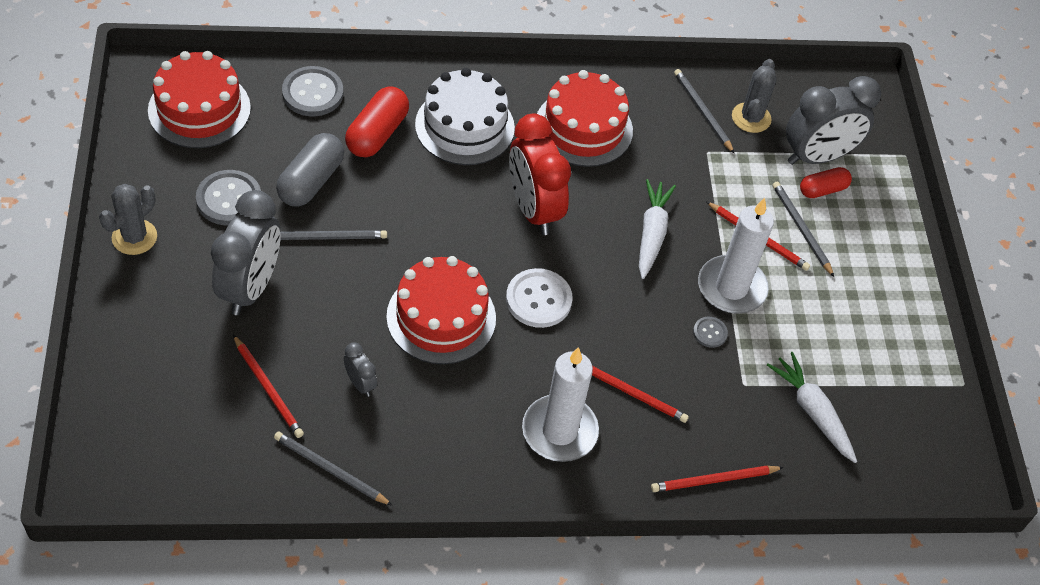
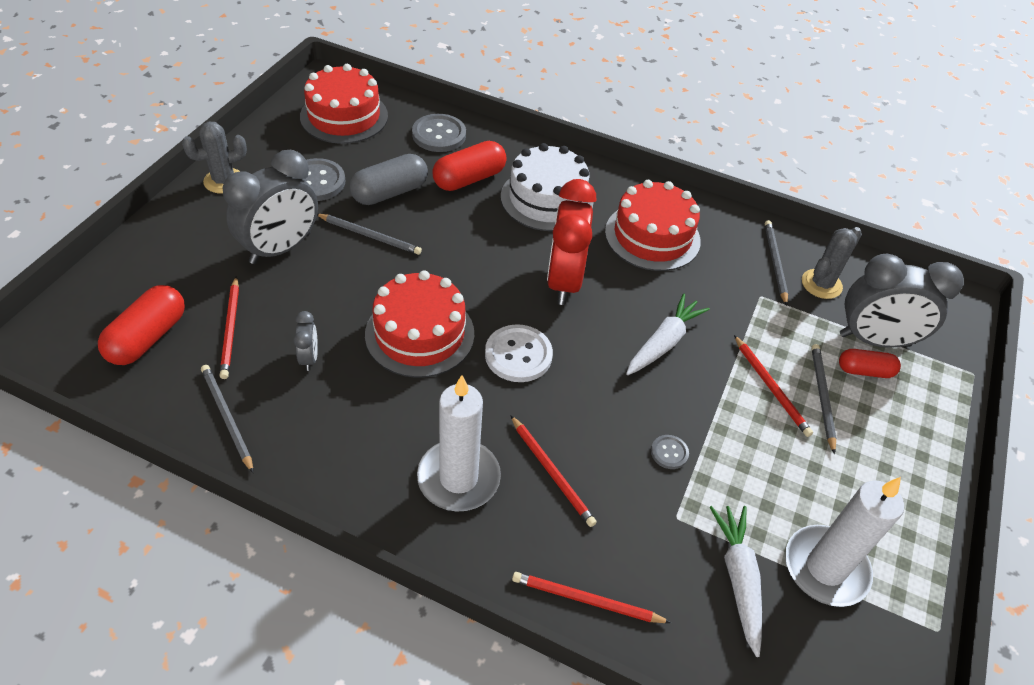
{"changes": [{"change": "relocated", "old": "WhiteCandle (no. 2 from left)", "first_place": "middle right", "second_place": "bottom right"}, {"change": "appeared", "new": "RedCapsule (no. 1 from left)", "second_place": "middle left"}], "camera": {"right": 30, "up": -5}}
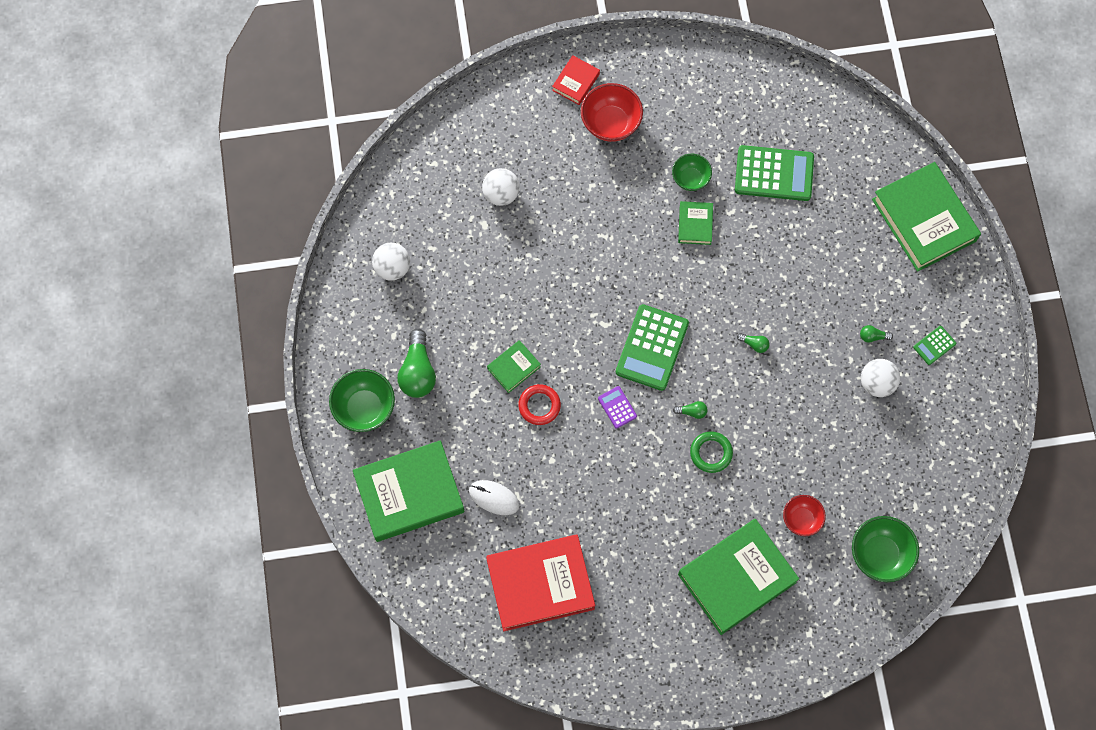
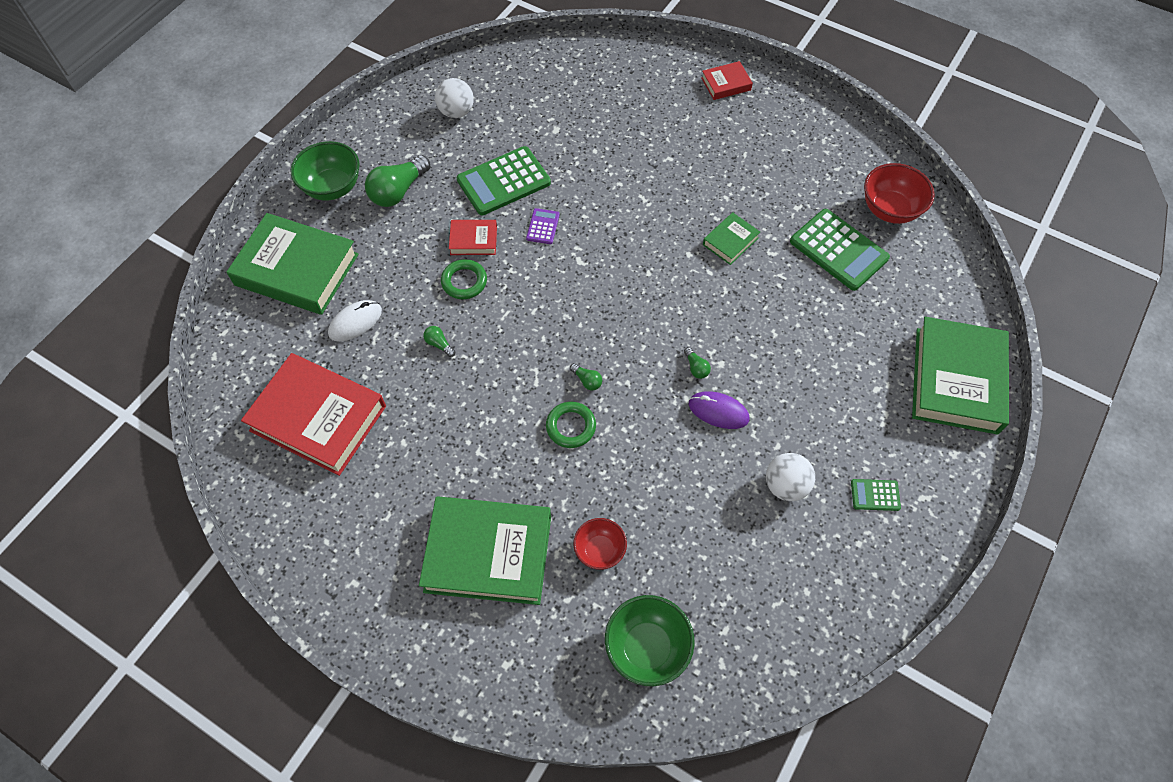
{"changes": [{"change": "spun", "old": "WhiteMouse", "first_place": "bottom centre", "second_place": "middle left", "degrees": 75}, {"change": "missing", "old": "WhiteBall (no. 2 from left)", "first_place": "top centre"}, {"change": "colour", "old": "GreenBook (no. 2 from left)", "new": "RedBook (no. 2 from left)", "first_place": "centre", "second_place": "top centre"}, {"change": "colour", "old": "RedRing", "new": "GreenRing (no. 1 from left)", "first_place": "centre", "second_place": "centre"}, {"change": "relocated", "old": "RedBowl (no. 1 from left in the first image)", "new": "RedBowl (no. 2 from left)", "first_place": "top centre", "second_place": "top right"}, {"change": "relocated", "old": "PurpleCalculator", "first_place": "centre", "second_place": "top centre"}, {"change": "relocated", "old": "GreenCalculator (no. 1 from left)", "first_place": "centre", "second_place": "top centre"}, {"change": "missing", "old": "GreenBowl (no. 2 from left)", "first_place": "top centre"}, {"change": "relocated", "old": "GreenLightBulb (no. 4 from left in the first image)", "new": "GreenLightBulb (no. 2 from left)", "first_place": "middle right", "second_place": "centre"}, {"change": "appeared", "new": "PurpleMouse", "second_place": "centre"}], "camera": {"right": 40, "up": -10}}
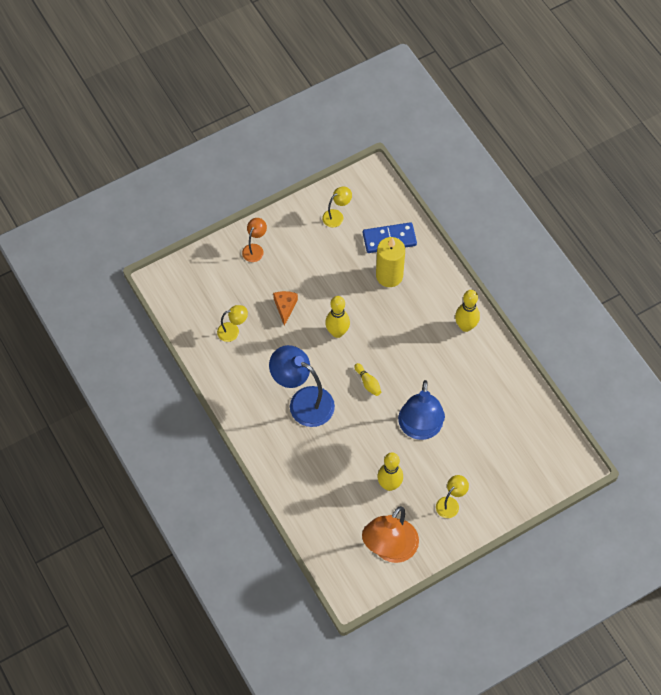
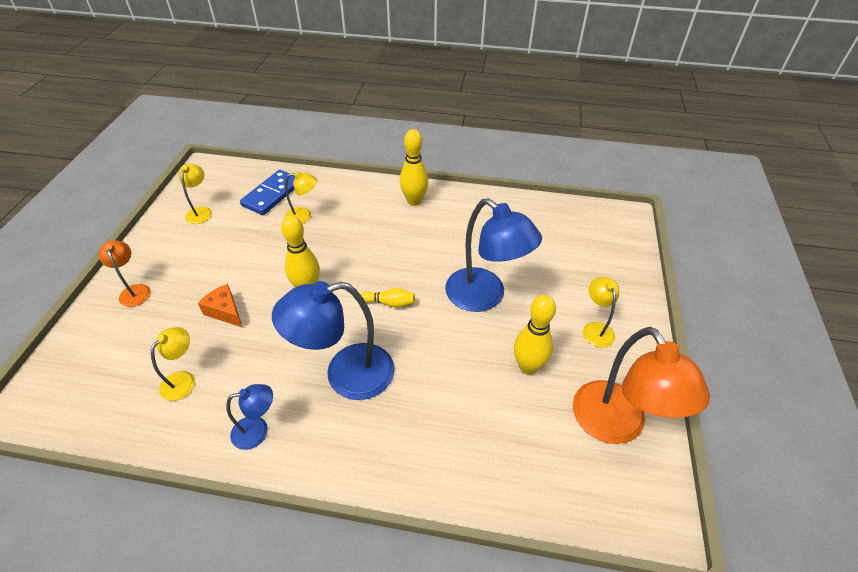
{"changes": [{"change": "exchanged", "old": "YellowCandle", "new": "YellowLamp (no. 3 from left)", "first_place": "centre", "second_place": "centre"}, {"change": "appeared", "new": "BlueLamp (no. 1 from left)", "second_place": "bottom left"}], "camera": {"right": -50, "up": -15}}
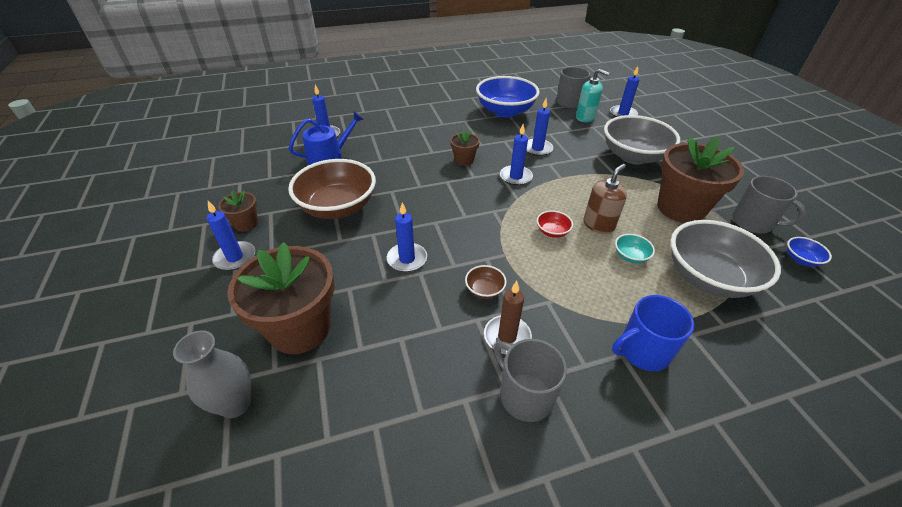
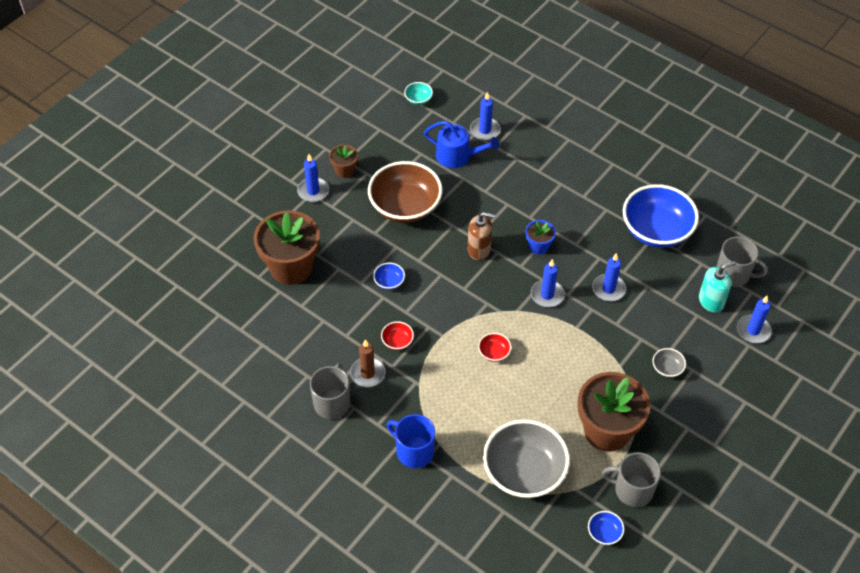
{"changes": [{"change": "missing", "old": "GreyVase", "first_place": "bottom left"}, {"change": "exchanged", "old": "BlueCandle (no. 3 from left)", "new": "BlueBowl (no. 1 from left)", "first_place": "centre", "second_place": "centre"}, {"change": "colour", "old": "BrownFlowerPot (no. 3 from left)", "new": "BlueFlowerPot", "first_place": "top centre", "second_place": "centre"}, {"change": "colour", "old": "BrownBowl (no. 2 from left)", "new": "RedBowl (no. 1 from left)", "first_place": "centre", "second_place": "centre"}, {"change": "spun", "old": "TurquoiseSoapDispenser", "first_place": "top centre", "second_place": "middle right", "degrees": -105}, {"change": "relocated", "old": "BrownSoapDispenser", "first_place": "middle right", "second_place": "centre"}, {"change": "size", "old": "GreyBowl (no. 1 from left in the first image)", "first_place": "top right", "second_place": "middle right", "factor": 0.41}, {"change": "relocated", "old": "TurquoiseBowl", "first_place": "middle right", "second_place": "top centre"}, {"change": "spun", "old": "GreyMug (no. 3 from left in the first image)", "first_place": "middle right", "second_place": "bottom right", "degrees": 105}], "camera": {"right": 55, "up": 10}}
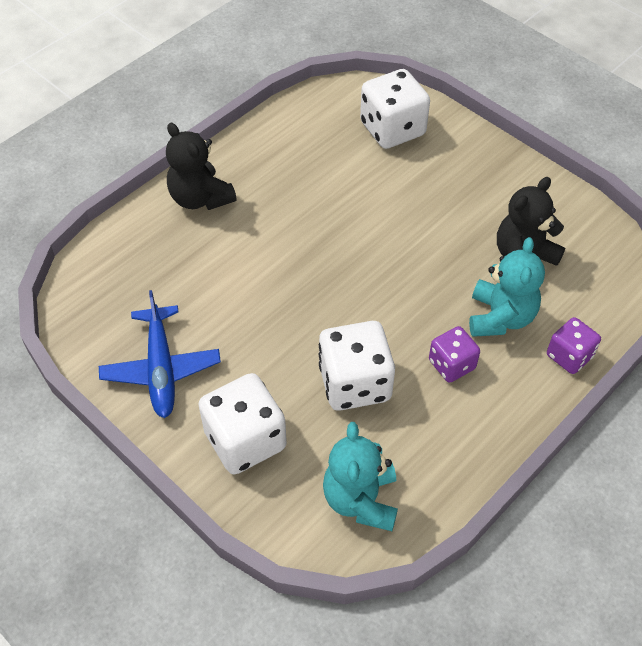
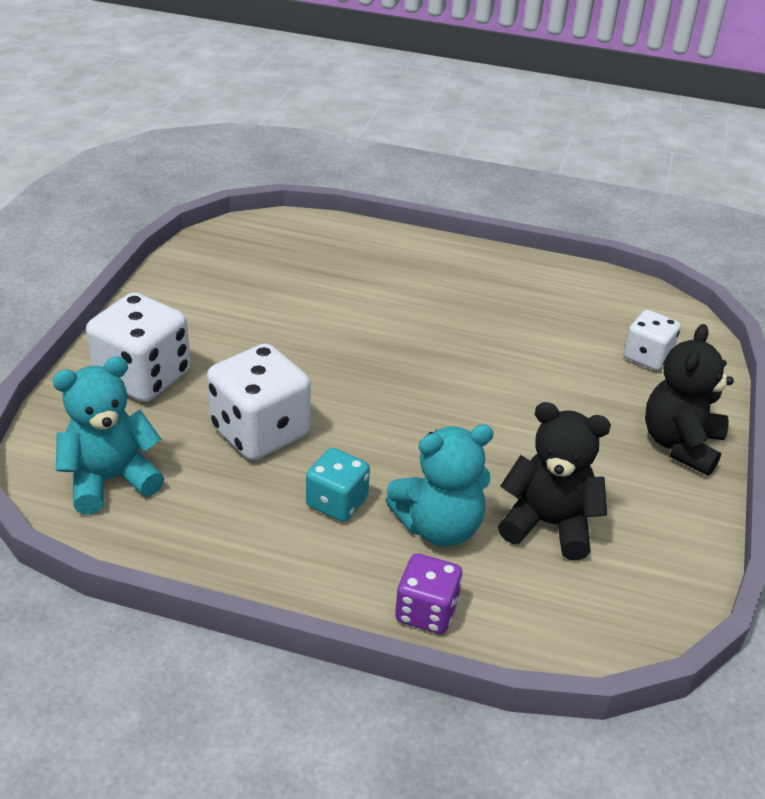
{"changes": [{"change": "missing", "old": "BluePlane", "first_place": "middle left"}, {"change": "relocated", "old": "BlackTeddyBear (no. 1 from left in the first image)", "new": "BlackTeddyBear (no. 2 from left)", "first_place": "top left", "second_place": "middle right"}, {"change": "size", "old": "WhiteDice (no. 3 from left)", "first_place": "top centre", "second_place": "middle right", "factor": 0.59}, {"change": "colour", "old": "PurpleDice (no. 1 from left)", "new": "TurquoiseDice", "first_place": "middle right", "second_place": "centre"}], "camera": {"right": 60, "up": -15}}
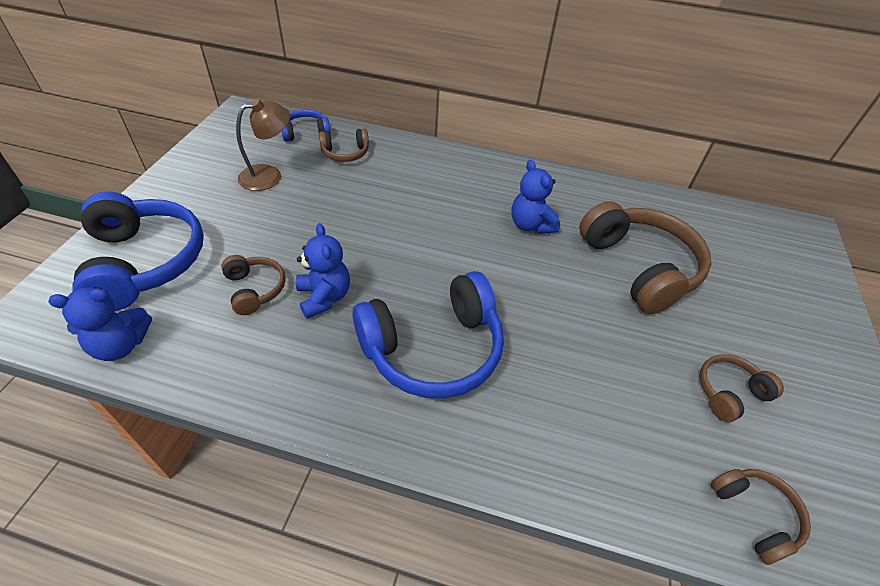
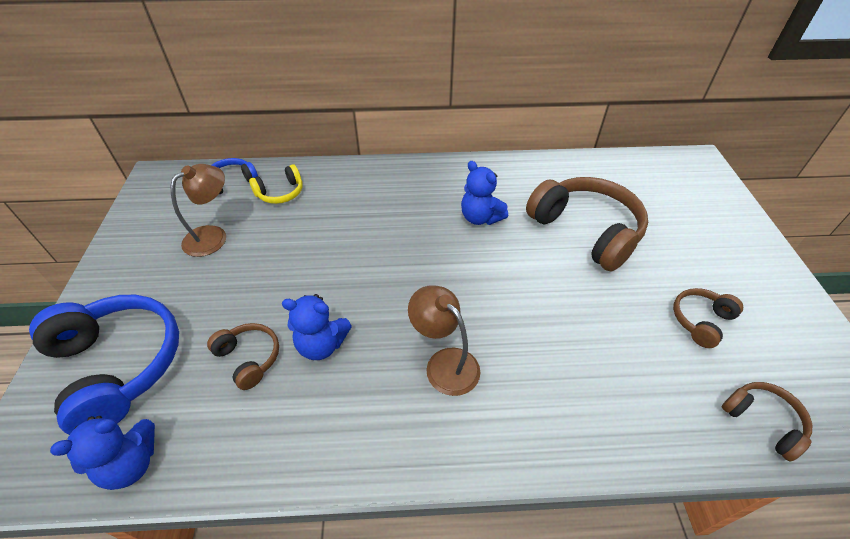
{"changes": [{"change": "spun", "old": "BlueTeddyBear (no. 2 from left)", "first_place": "centre", "second_place": "centre", "degrees": 135}, {"change": "colour", "old": "BrownHeadphones (no. 2 from left)", "new": "YellowHeadphones", "first_place": "top centre", "second_place": "middle left"}, {"change": "exchanged", "old": "BlueHeadphones (no. 3 from left)", "new": "BrownLamp (no. 2 from left)", "first_place": "centre", "second_place": "centre"}], "camera": {"right": -15, "up": 0}}
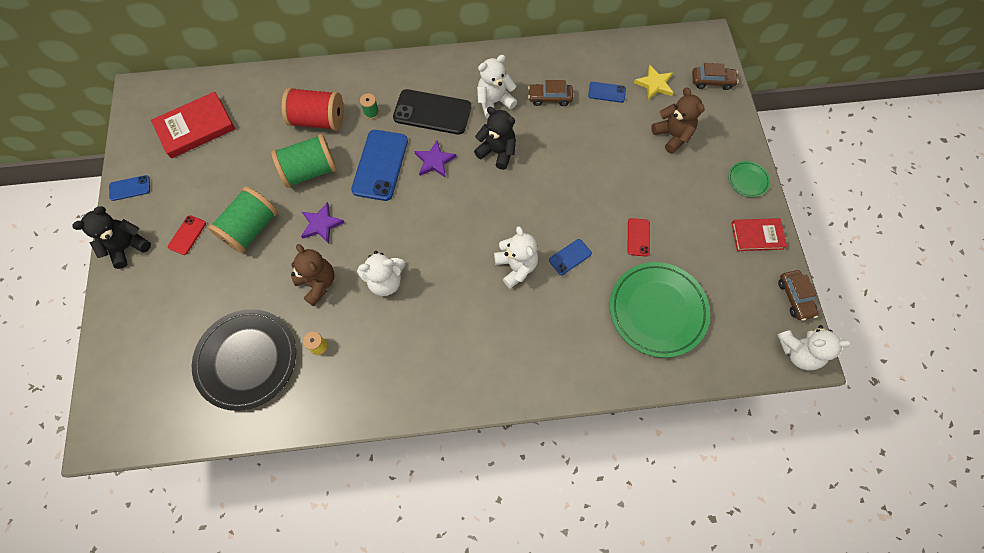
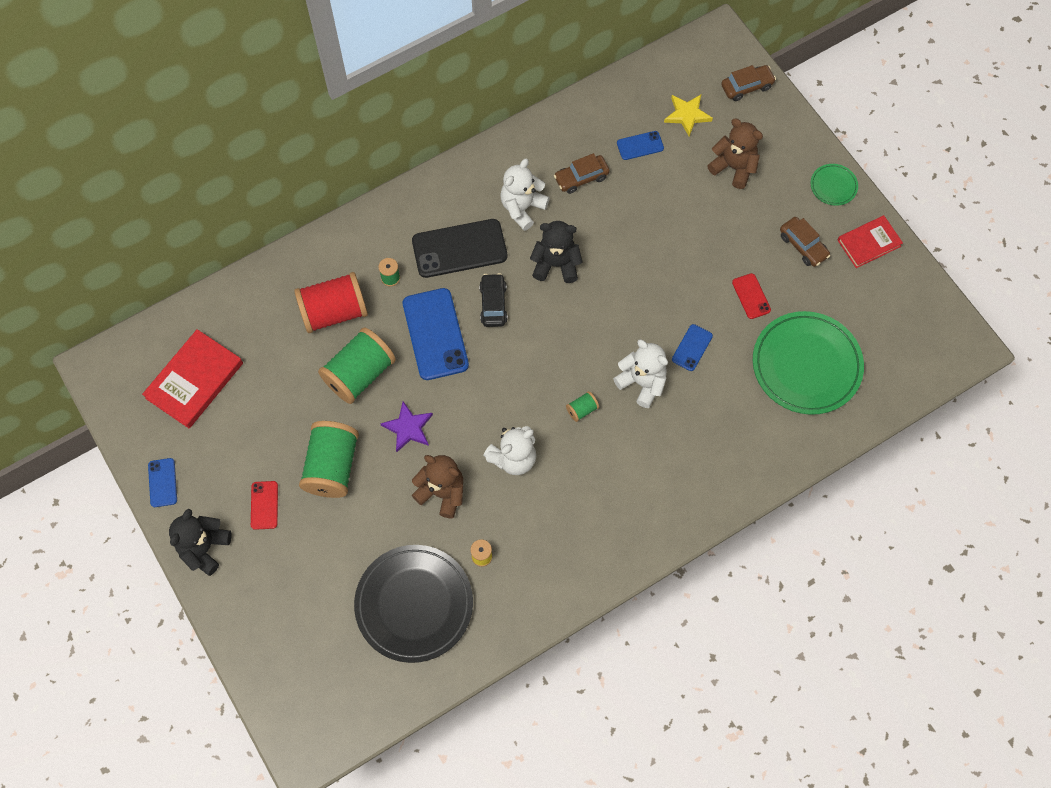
{"changes": [{"change": "spun", "old": "BluePhone (no. 1 from left)", "first_place": "middle left", "second_place": "middle left", "degrees": -60}, {"change": "exchanged", "old": "PurpleStar (no. 2 from left)", "new": "BlackCar", "first_place": "top centre", "second_place": "centre"}, {"change": "missing", "old": "WhiteTeddyBear (no. 4 from left)", "first_place": "middle right"}, {"change": "relocated", "old": "BrownCar (no. 3 from left)", "first_place": "middle right", "second_place": "top right"}, {"change": "appeared", "new": "GreenSpool (no. 4 from left)", "second_place": "centre"}], "camera": {"right": -25, "up": 0}}
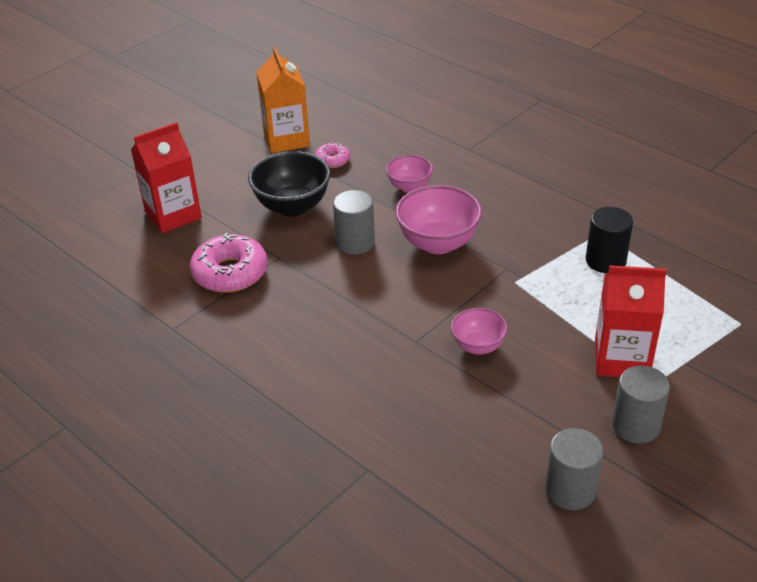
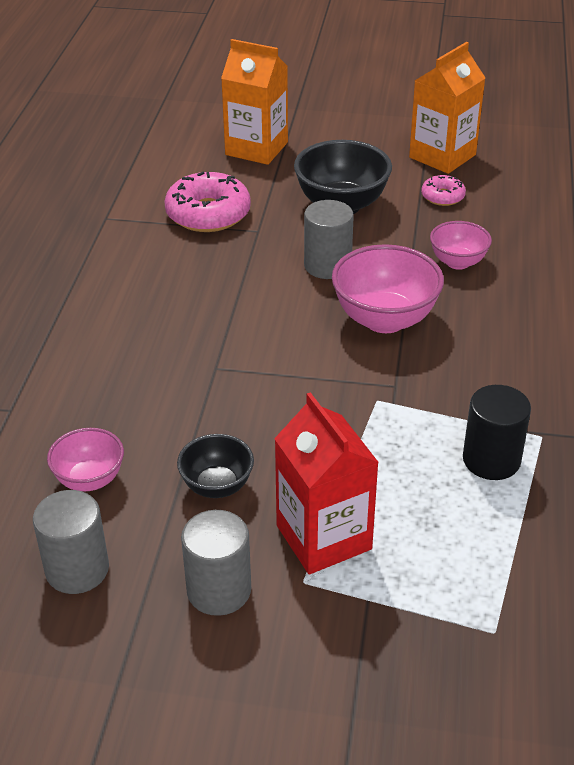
{"changes": [{"change": "colour", "old": "RedCarton (no. 1 from left)", "new": "OrangeCarton (no. 1 from left)", "first_place": "top left", "second_place": "top centre"}, {"change": "relocated", "old": "PinkBowl (no. 3 from left in the first image)", "new": "PinkBowl (no. 1 from left)", "first_place": "centre", "second_place": "middle left"}, {"change": "appeared", "new": "BlackBowl (no. 1 from left)", "second_place": "centre"}], "camera": {"right": 55, "up": 0}}
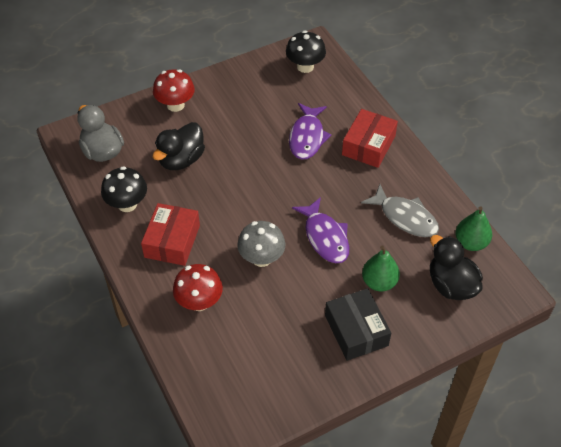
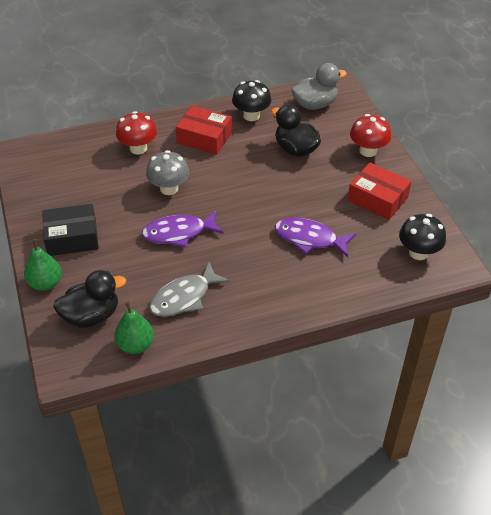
{"changes": [{"change": "relocated", "old": "RedBox (no. 2 from left)", "first_place": "top centre", "second_place": "middle right"}, {"change": "relocated", "old": "GreenPear (no. 1 from left)", "first_place": "middle right", "second_place": "middle left"}], "camera": {"right": 100, "up": -5}}
